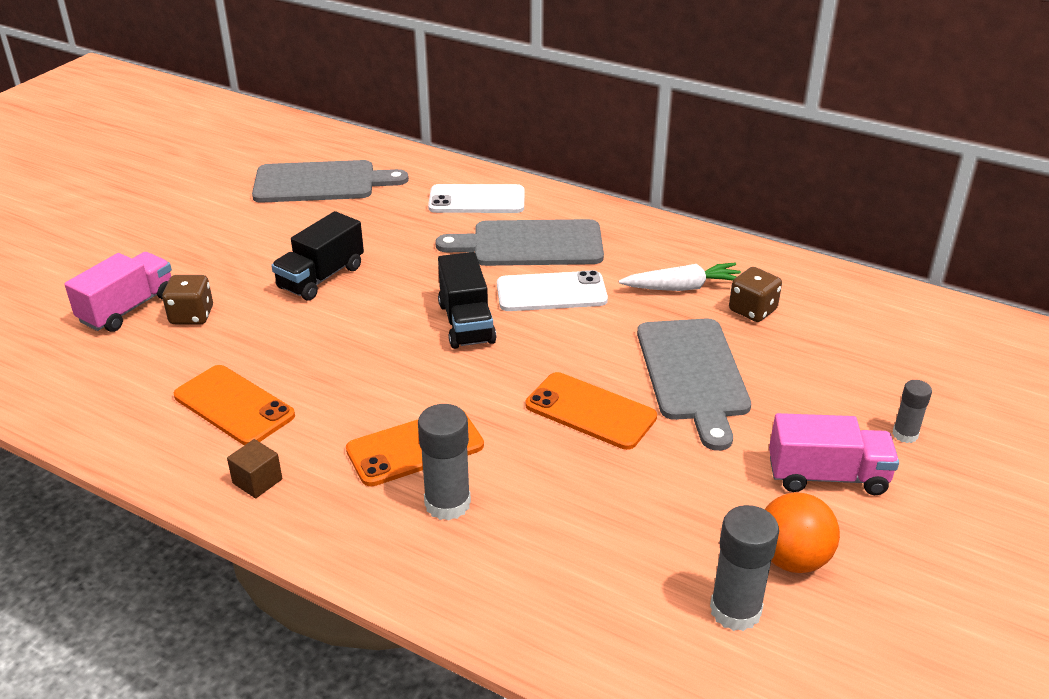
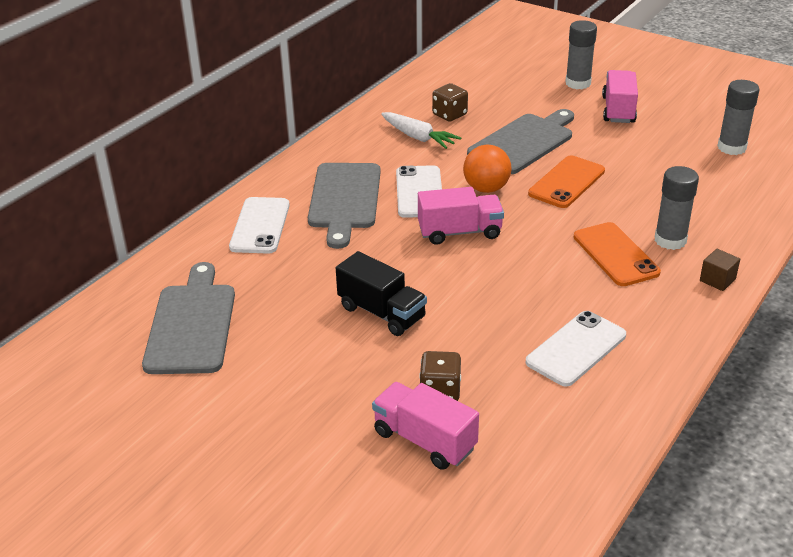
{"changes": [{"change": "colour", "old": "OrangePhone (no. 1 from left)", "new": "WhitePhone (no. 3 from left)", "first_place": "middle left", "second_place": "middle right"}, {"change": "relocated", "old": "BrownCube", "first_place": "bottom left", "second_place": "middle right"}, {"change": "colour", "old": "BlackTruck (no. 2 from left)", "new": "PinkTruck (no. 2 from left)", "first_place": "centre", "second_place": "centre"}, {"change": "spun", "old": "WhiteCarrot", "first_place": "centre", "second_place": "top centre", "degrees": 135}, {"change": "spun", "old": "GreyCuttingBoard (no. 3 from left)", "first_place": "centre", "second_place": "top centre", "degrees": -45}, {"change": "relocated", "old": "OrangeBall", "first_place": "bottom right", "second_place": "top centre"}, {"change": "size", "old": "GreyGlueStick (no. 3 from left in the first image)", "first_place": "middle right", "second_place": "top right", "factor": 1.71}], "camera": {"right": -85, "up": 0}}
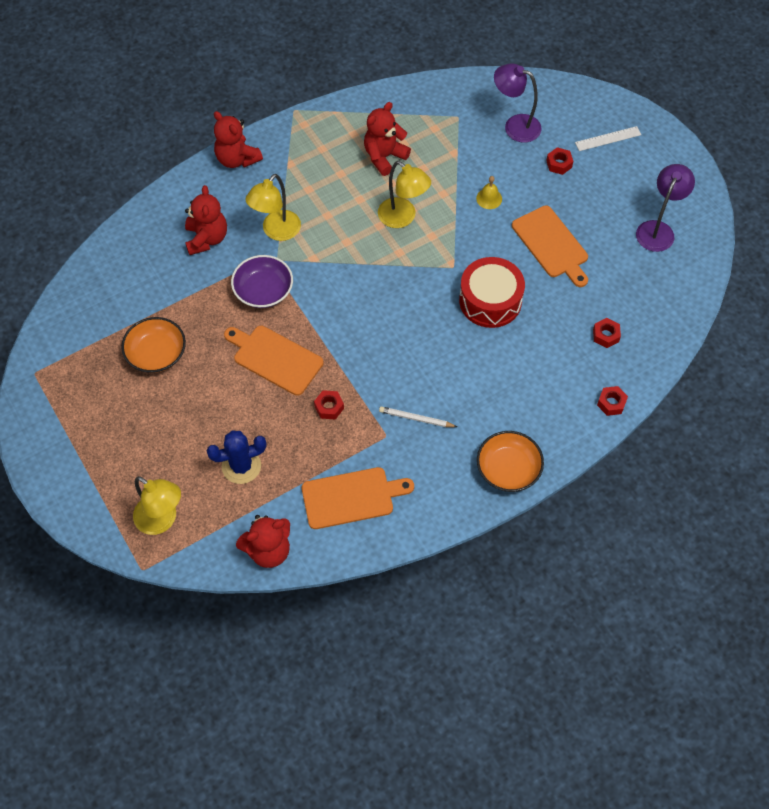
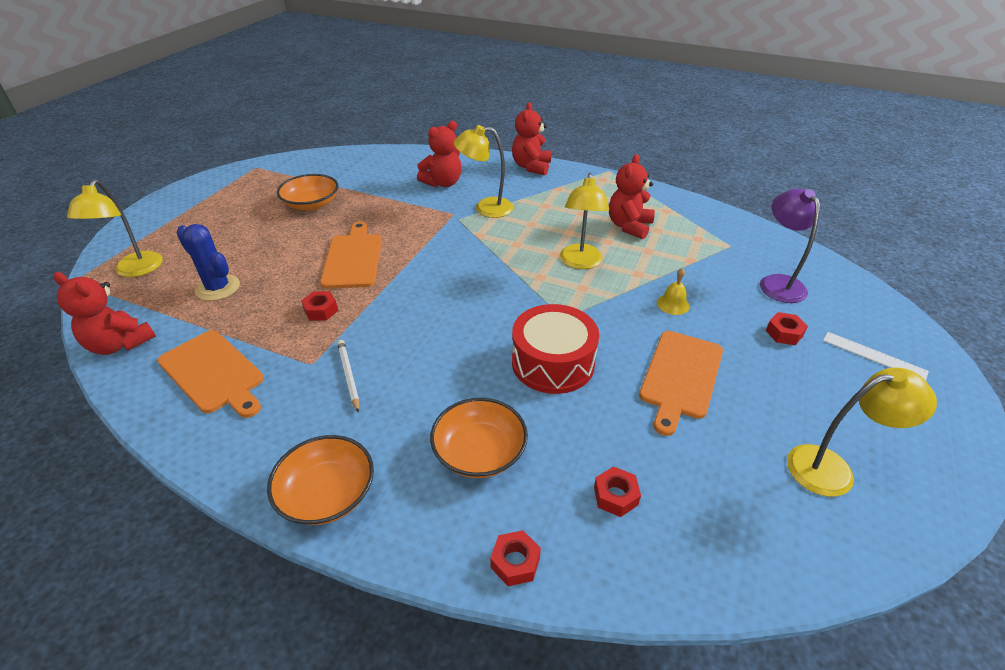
{"changes": [{"change": "missing", "old": "PurpleBowl", "first_place": "centre"}, {"change": "spun", "old": "RedTeddyBear (no. 4 from left)", "first_place": "top centre", "second_place": "top centre", "degrees": -75}, {"change": "colour", "old": "PurpleLamp (no. 2 from left)", "new": "YellowLamp (no. 4 from left)", "first_place": "top right", "second_place": "middle right"}, {"change": "appeared", "new": "OrangeBowl (no. 3 from left)", "second_place": "centre"}], "camera": {"right": 55, "up": -20}}
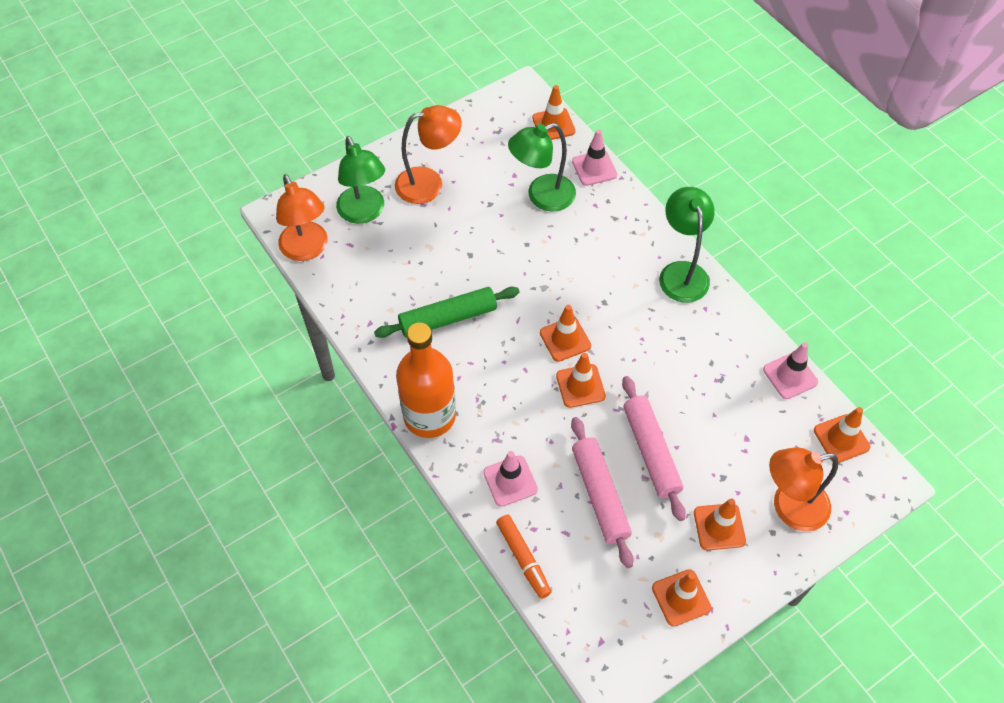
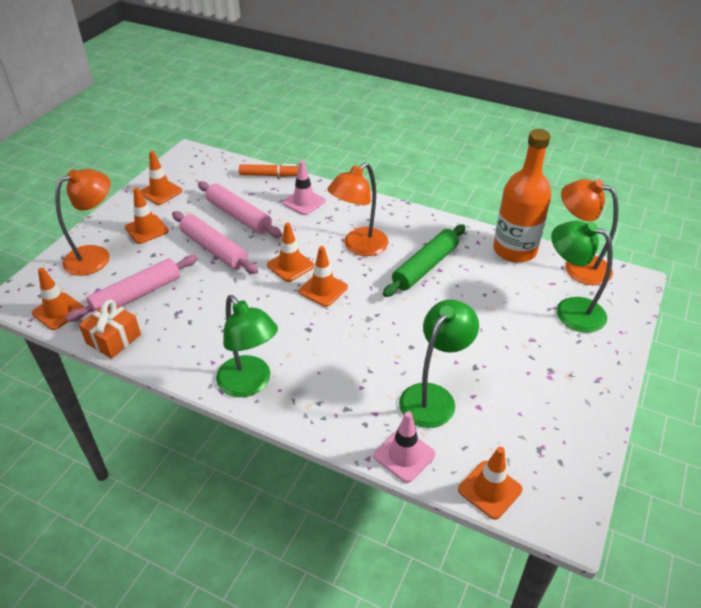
{"changes": [{"change": "relocated", "old": "OrangeLamp (no. 2 from left)", "first_place": "top centre", "second_place": "centre"}, {"change": "relocated", "old": "OrangeBottle", "first_place": "centre", "second_place": "top right"}, {"change": "spun", "old": "OrangeMarker", "first_place": "bottom centre", "second_place": "top centre", "degrees": 150}, {"change": "exchanged", "old": "PinkTrafficCone (no. 3 from left)", "new": "OrangeGift", "first_place": "middle right", "second_place": "middle left"}, {"change": "appeared", "new": "PinkRollingPin (no. 1 from left)", "second_place": "middle left"}], "camera": {"right": 150, "up": -15}}
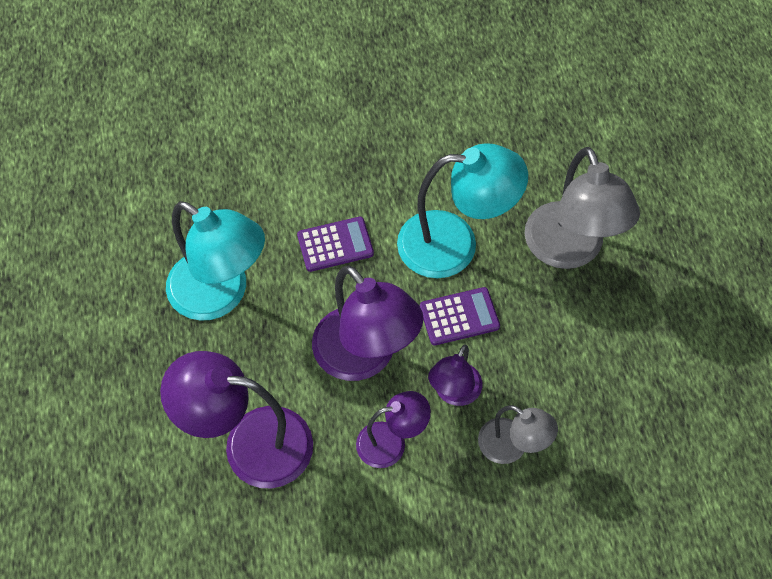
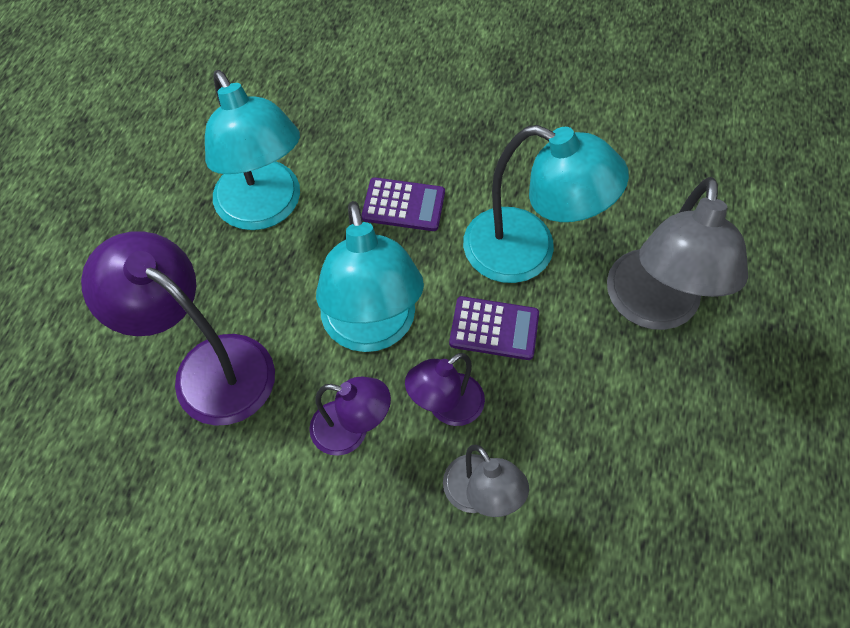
{"changes": [{"change": "colour", "old": "PurpleLamp (no. 2 from left)", "new": "TurquoiseLamp (no. 2 from left)", "first_place": "centre", "second_place": "centre"}], "camera": {"right": 25, "up": 0}}
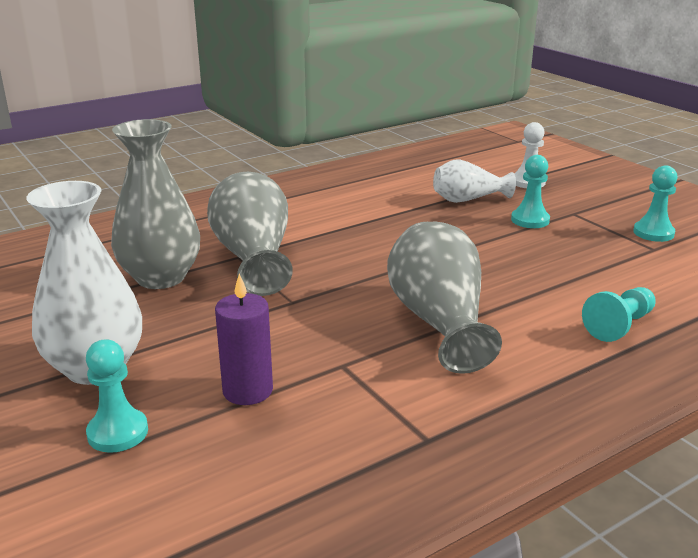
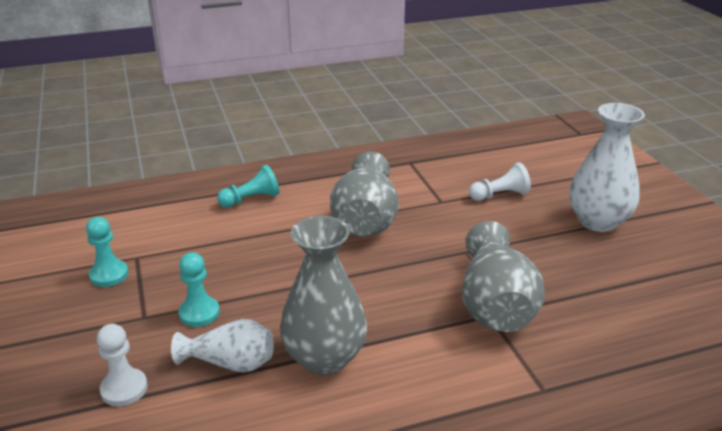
{"changes": [{"change": "missing", "old": "TurquoisePawn (no. 1 from left)", "first_place": "bottom left"}, {"change": "relocated", "old": "GreyVase (no. 1 from left)", "first_place": "middle left", "second_place": "bottom centre"}, {"change": "exchanged", "old": "PurpleCandle", "new": "WhitePawn (no. 2 from left)", "first_place": "centre", "second_place": "middle right"}], "camera": {"right": -165, "up": 5}}
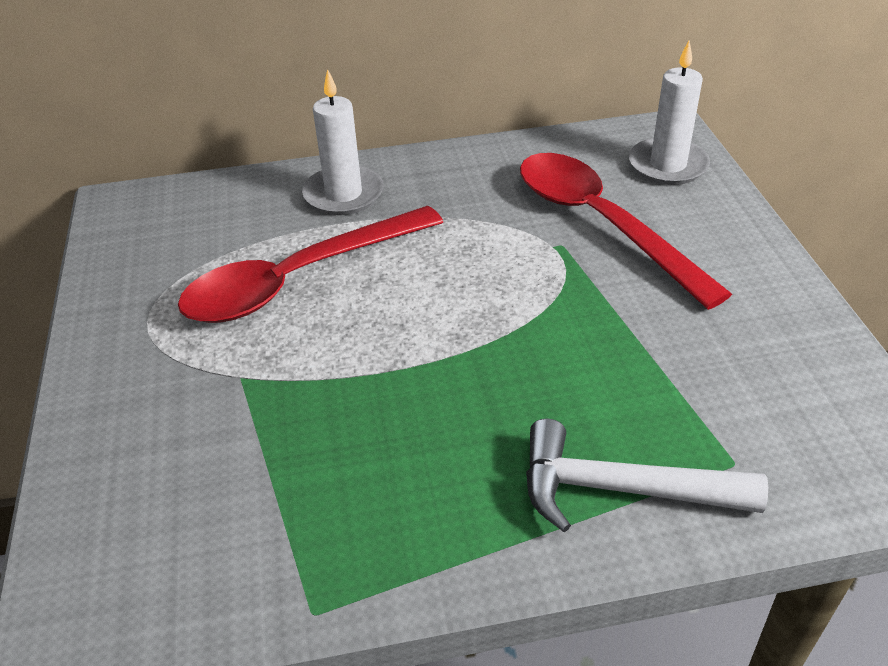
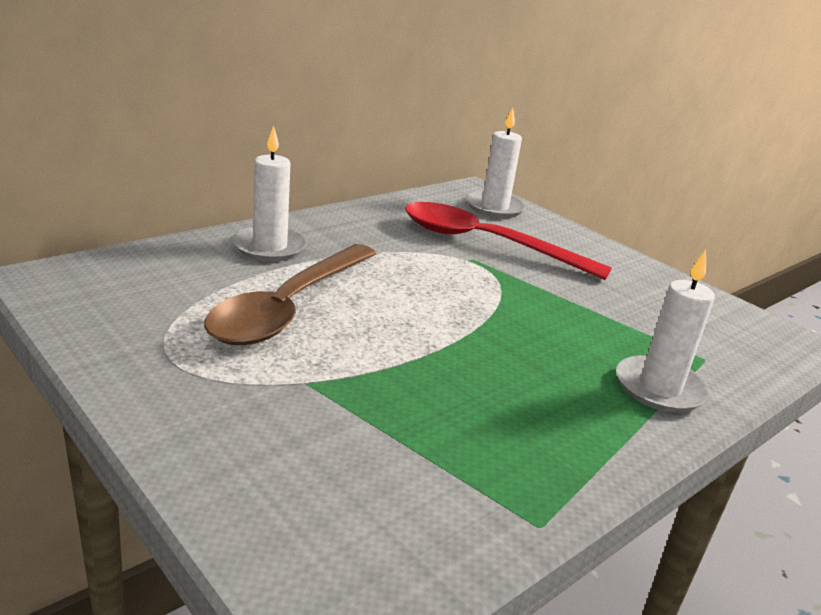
{"changes": [{"change": "colour", "old": "RedSpoon (no. 1 from left)", "new": "BrownSpoon", "first_place": "centre", "second_place": "centre"}, {"change": "exchanged", "old": "WhiteHammer", "new": "WhiteCandle (no. 3 from left)", "first_place": "bottom right", "second_place": "middle right"}], "camera": {"right": -35, "up": -15}}
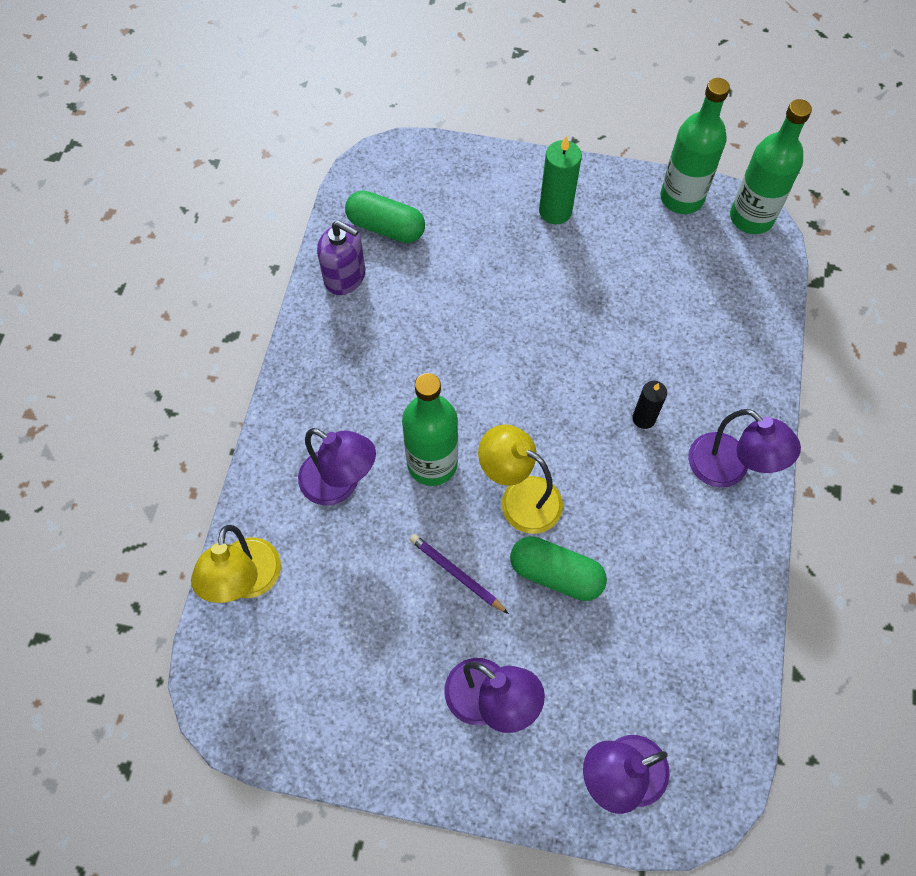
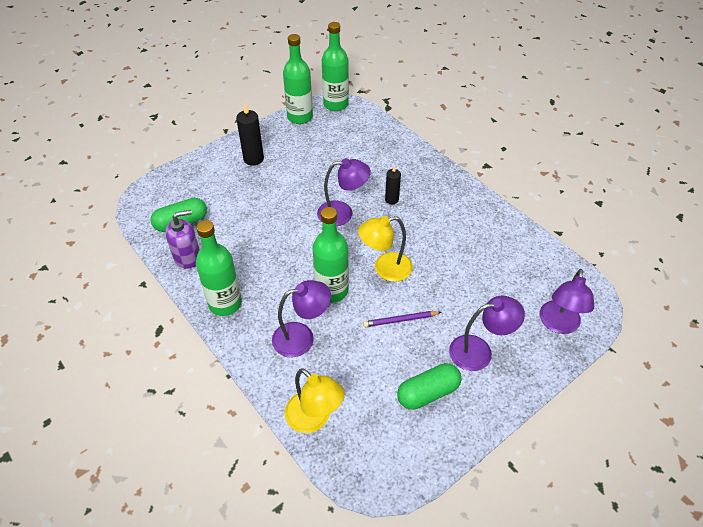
{"changes": [{"change": "relocated", "old": "GreenCapsule (no. 2 from left)", "first_place": "centre", "second_place": "bottom centre"}, {"change": "colour", "old": "GreenCandle", "new": "BlackCandle (no. 1 from left)", "first_place": "top centre", "second_place": "top centre"}, {"change": "relocated", "old": "PurpleLamp (no. 4 from left in the first image)", "new": "PurpleLamp (no. 2 from left)", "first_place": "middle right", "second_place": "centre"}, {"change": "appeared", "new": "GreenBottle (no. 1 from left)", "second_place": "middle left"}], "camera": {"right": -50, "up": -15}}
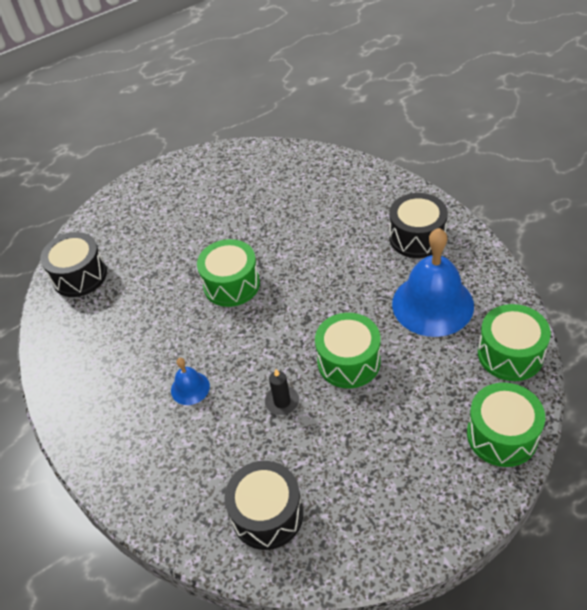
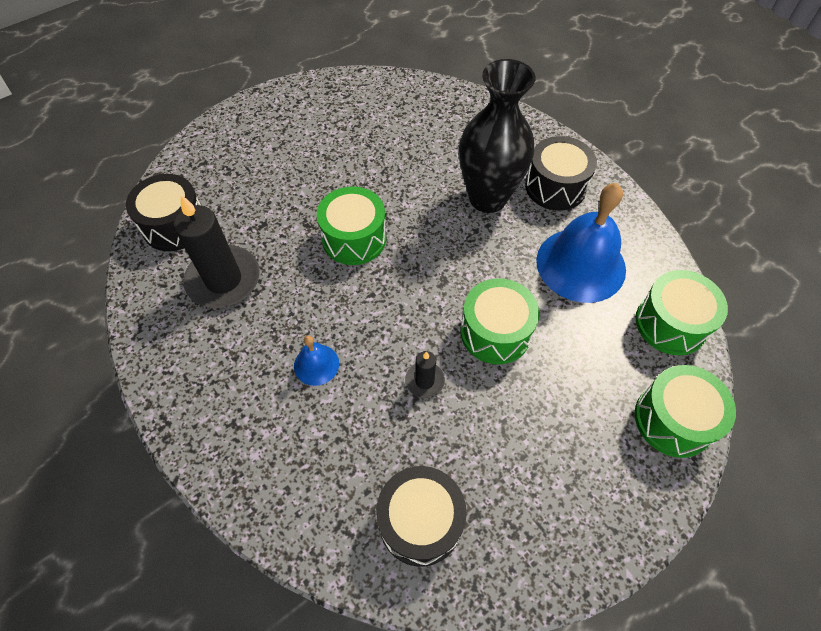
{"changes": [{"change": "appeared", "new": "BlackCandle (no. 1 from left)", "second_place": "middle left"}, {"change": "appeared", "new": "BlackVase", "second_place": "top centre"}], "camera": {"right": -10, "up": 10}}
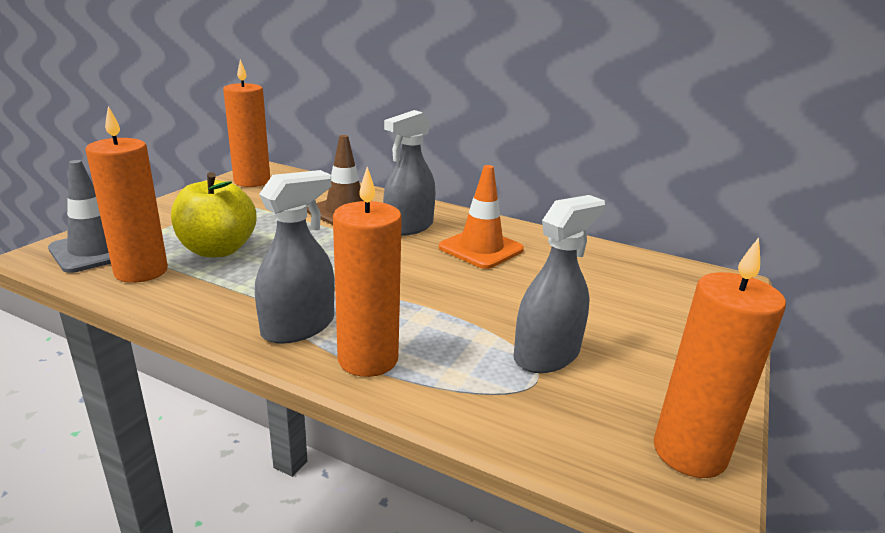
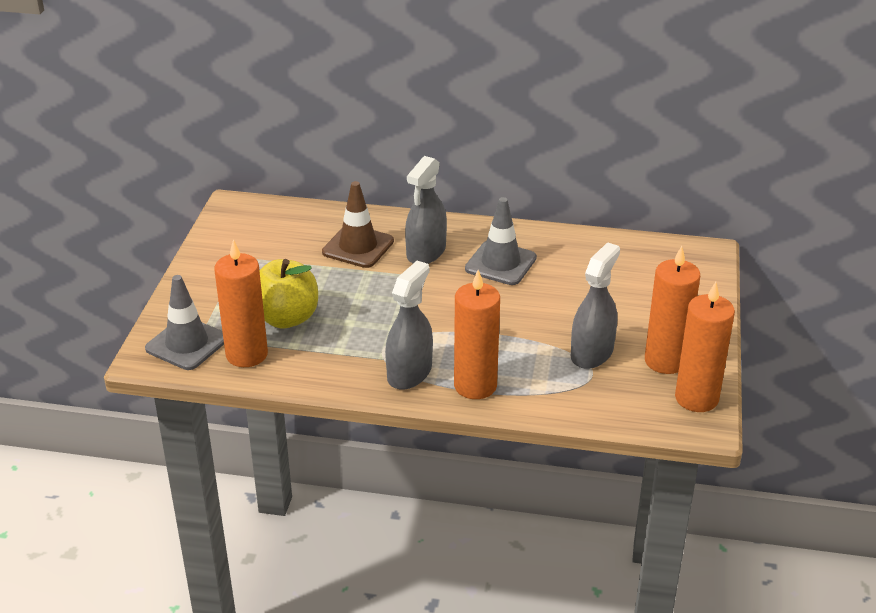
{"changes": [{"change": "relocated", "old": "OrangeCandle (no. 2 from left in the first image)", "new": "OrangeCandle (no. 3 from left)", "first_place": "top left", "second_place": "middle right"}, {"change": "colour", "old": "OrangeTrafficCone", "new": "GreyTrafficCone (no. 2 from left)", "first_place": "centre", "second_place": "centre"}], "camera": {"right": -15, "up": 10}}
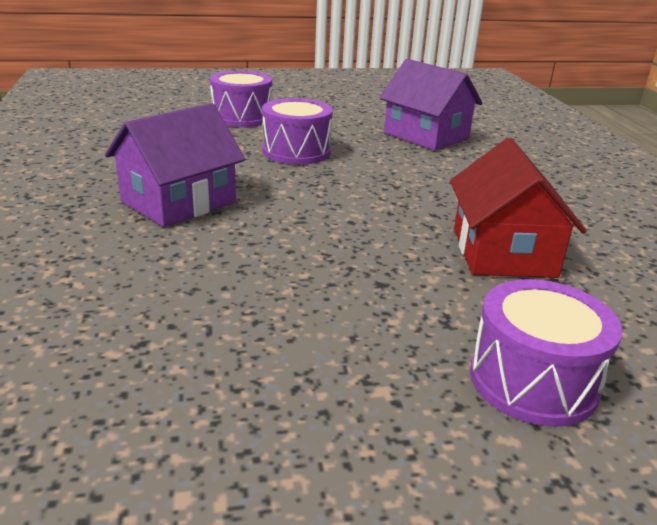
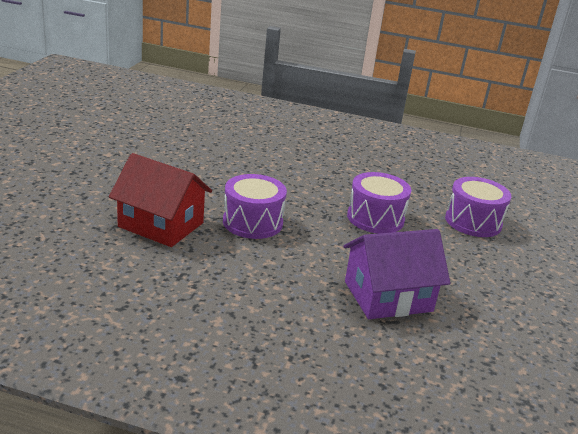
{"changes": [{"change": "missing", "old": "PurpleHouse (no. 1 from left)", "first_place": "top left"}, {"change": "relocated", "old": "PurpleDrum (no. 3 from left in the first image)", "new": "PurpleDrum (no. 1 from left)", "first_place": "bottom right", "second_place": "centre"}], "camera": {"right": 115, "up": 0}}
